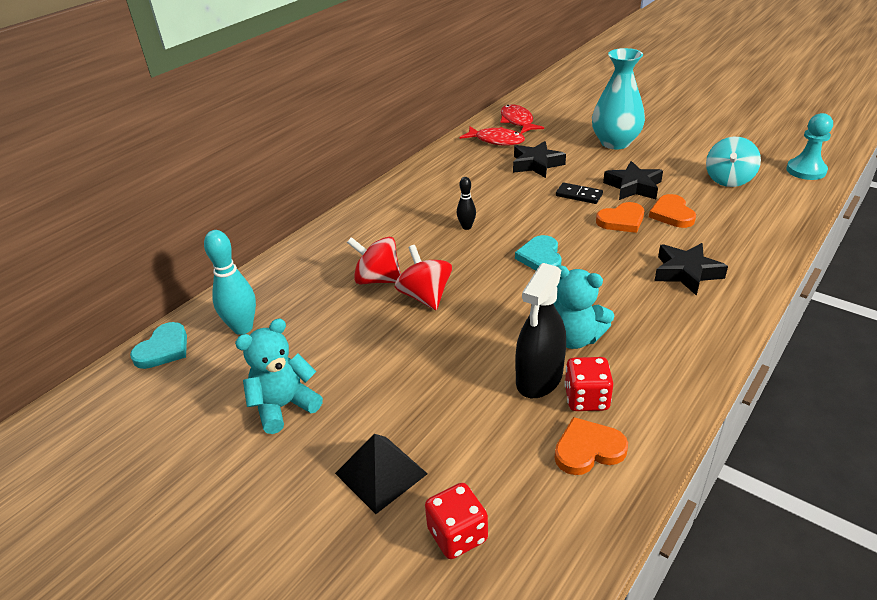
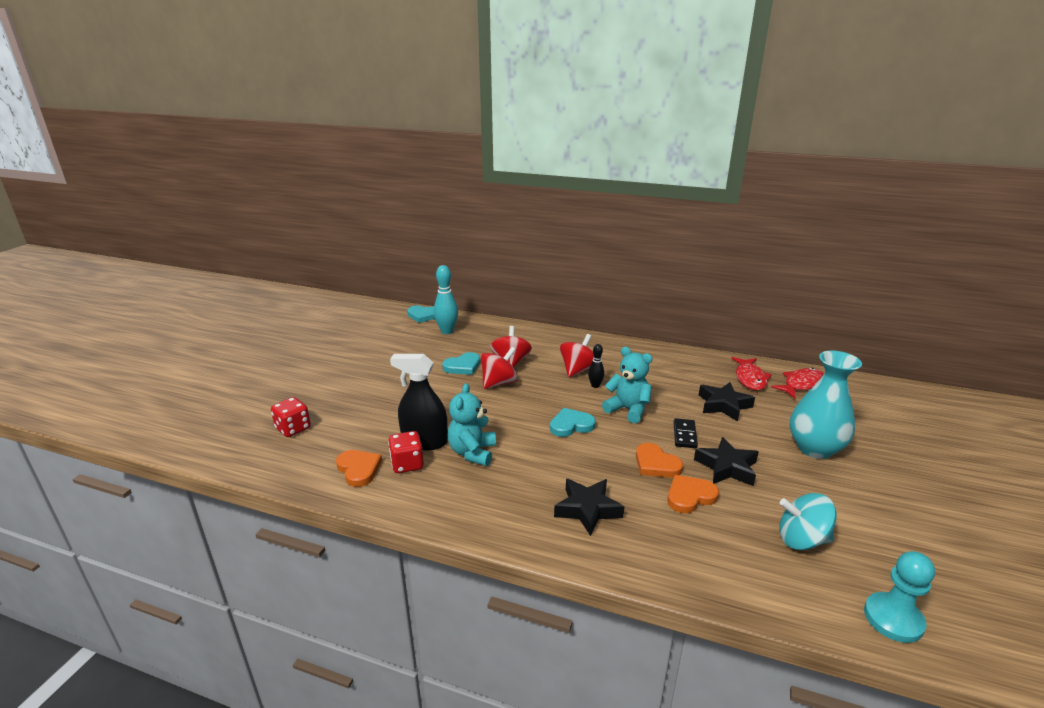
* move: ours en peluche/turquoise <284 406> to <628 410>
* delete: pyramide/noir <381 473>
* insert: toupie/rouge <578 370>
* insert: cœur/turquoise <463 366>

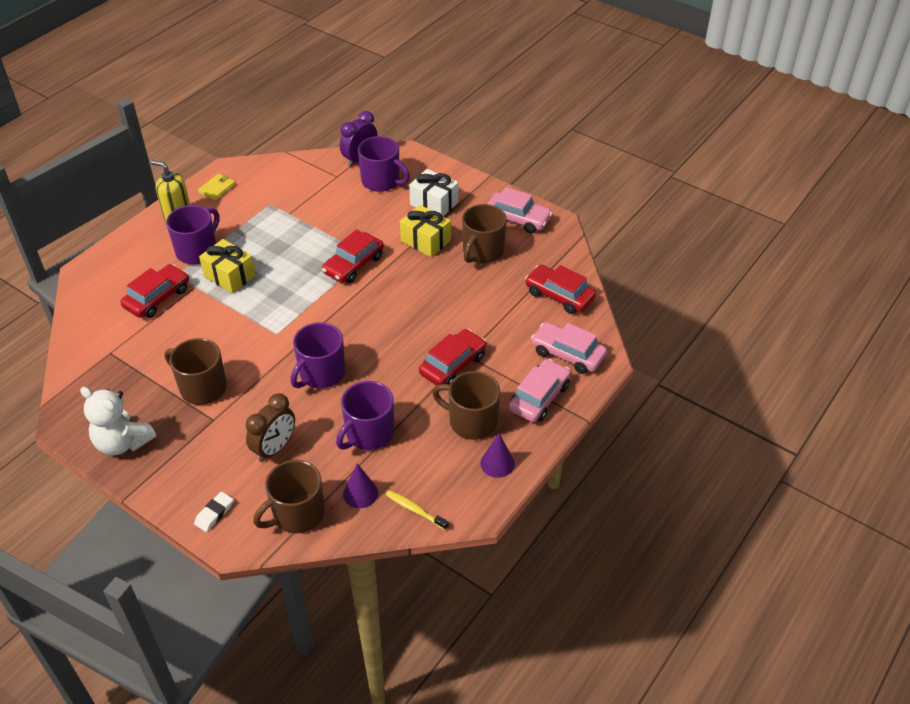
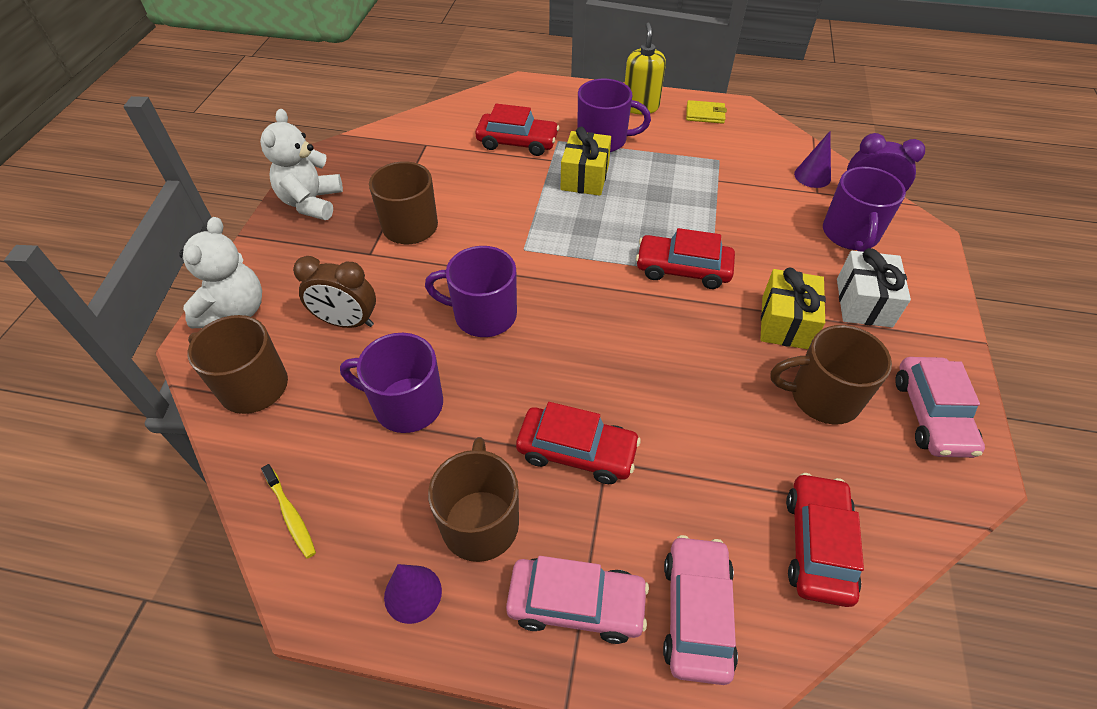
* move: cône/violet <360 493> to <812 176>
* rotate: brosse à dents/jaune <415 510> = <291 515> 135 degrees clockwise
* replace: gomme/blanc <214 513> to ours en peluche/blanc <235 311>

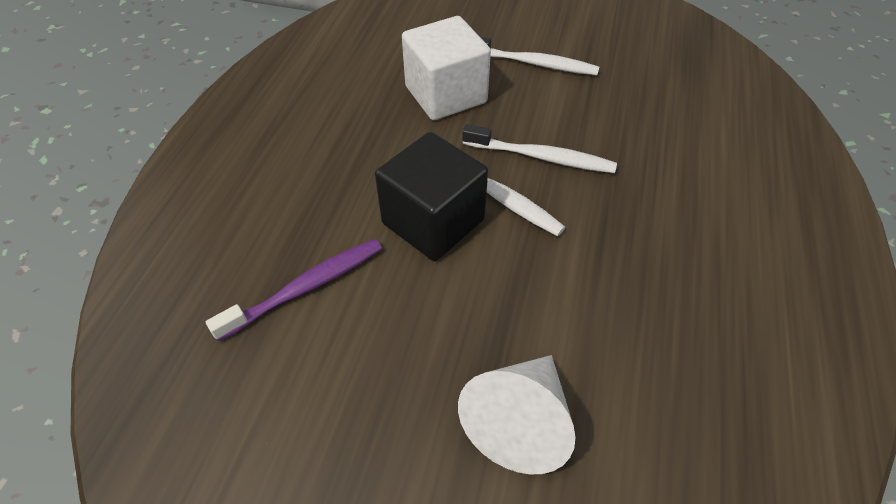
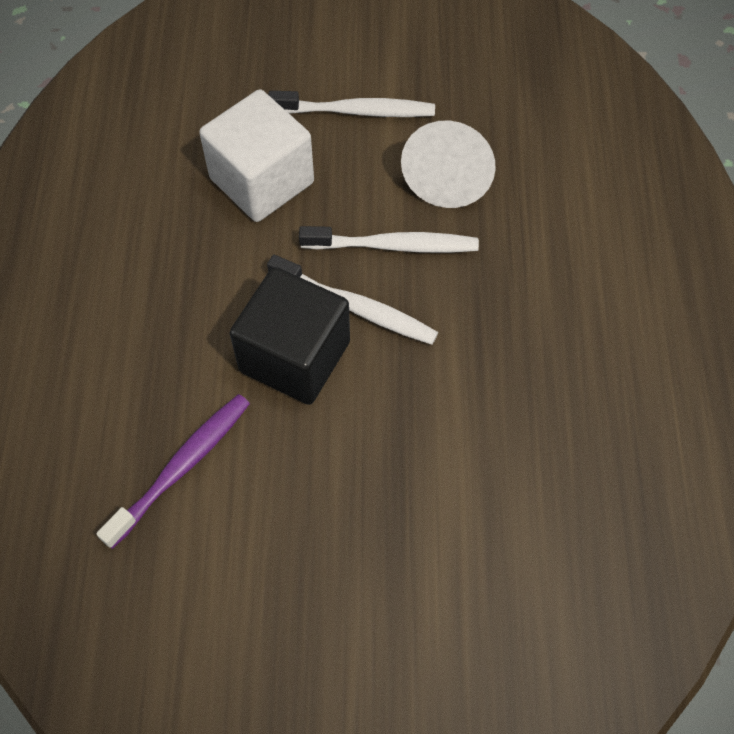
* move: cône/blanc <519 421> to <448 175>

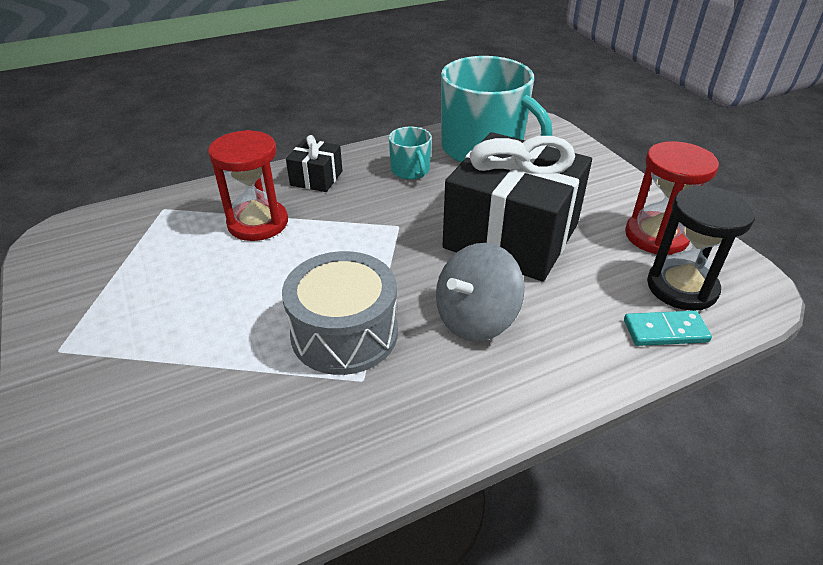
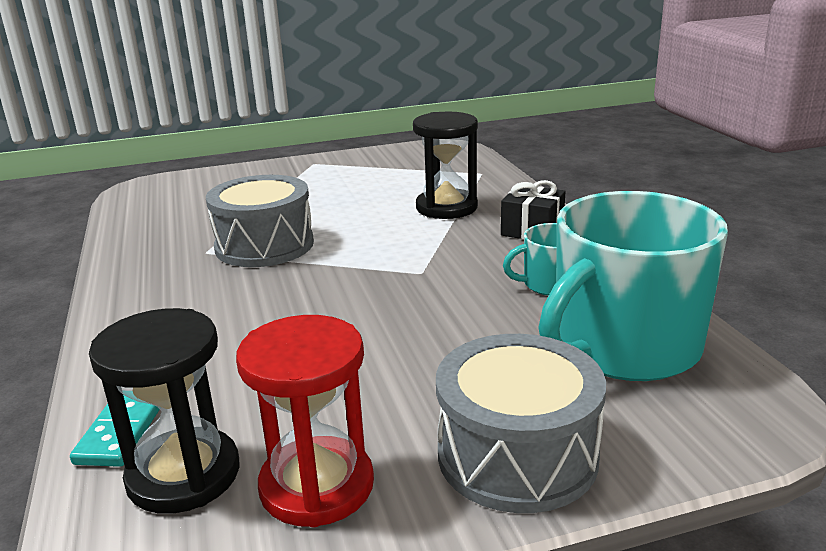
* recolor: sablier/rouge <258 223> to sablier/noir <446 207>
* delete: cadeau/noir <511 236>
* delete: toupie/gris <475 319>
* insert: tambour/gris <517 455>

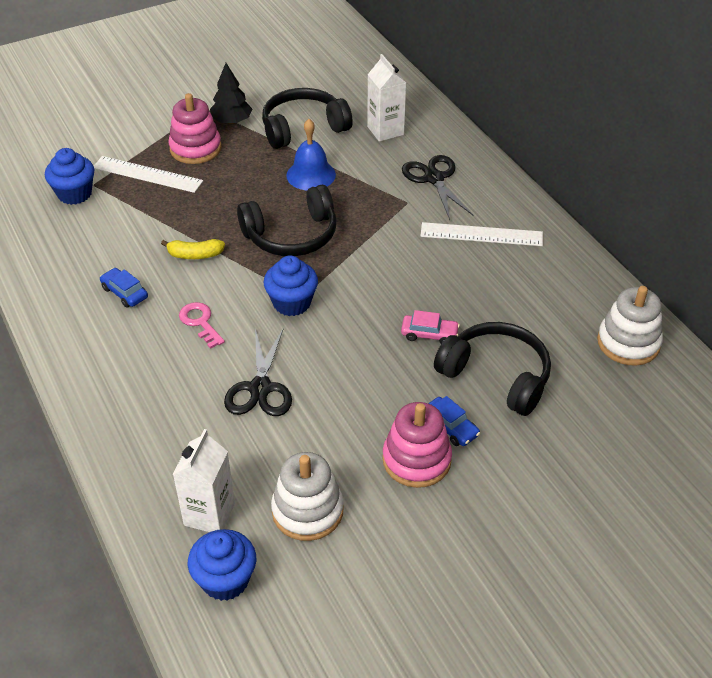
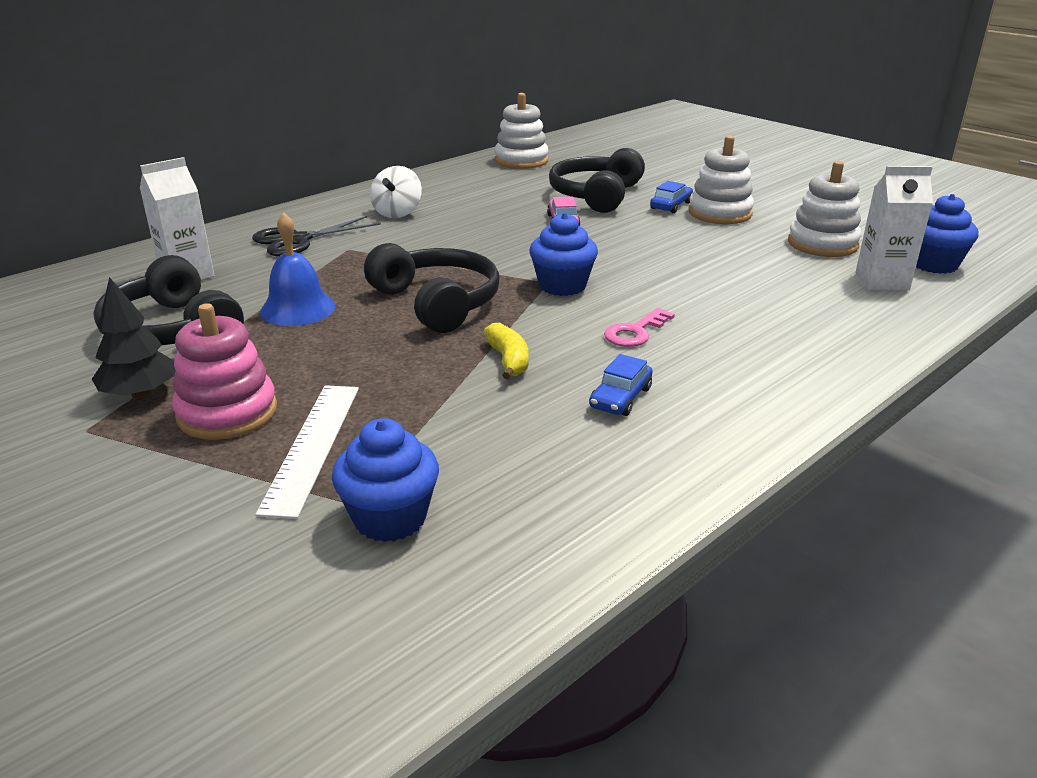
* replace: règle/blanc <481 234> to toupie/blanc <397 213>
* delete: ciseaux/noir <260 388>
* recolor: jouet à empiler/rose <416 460> to jouet à empiler/blanc <720 213>

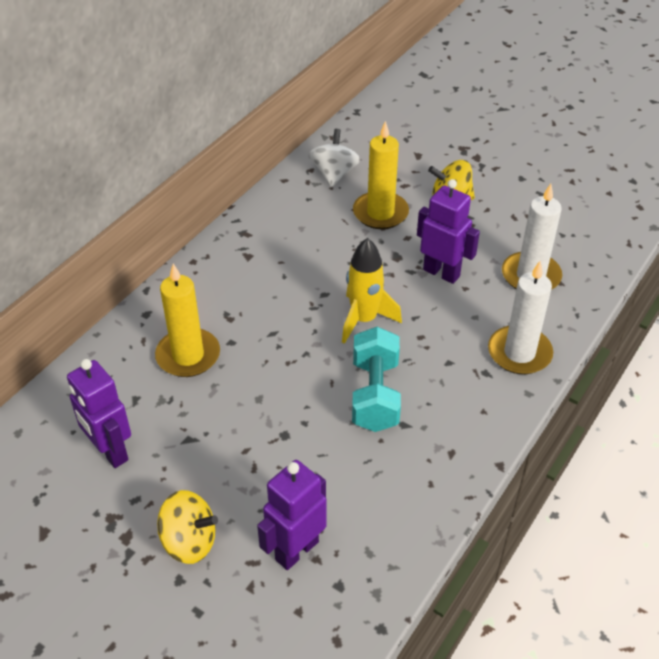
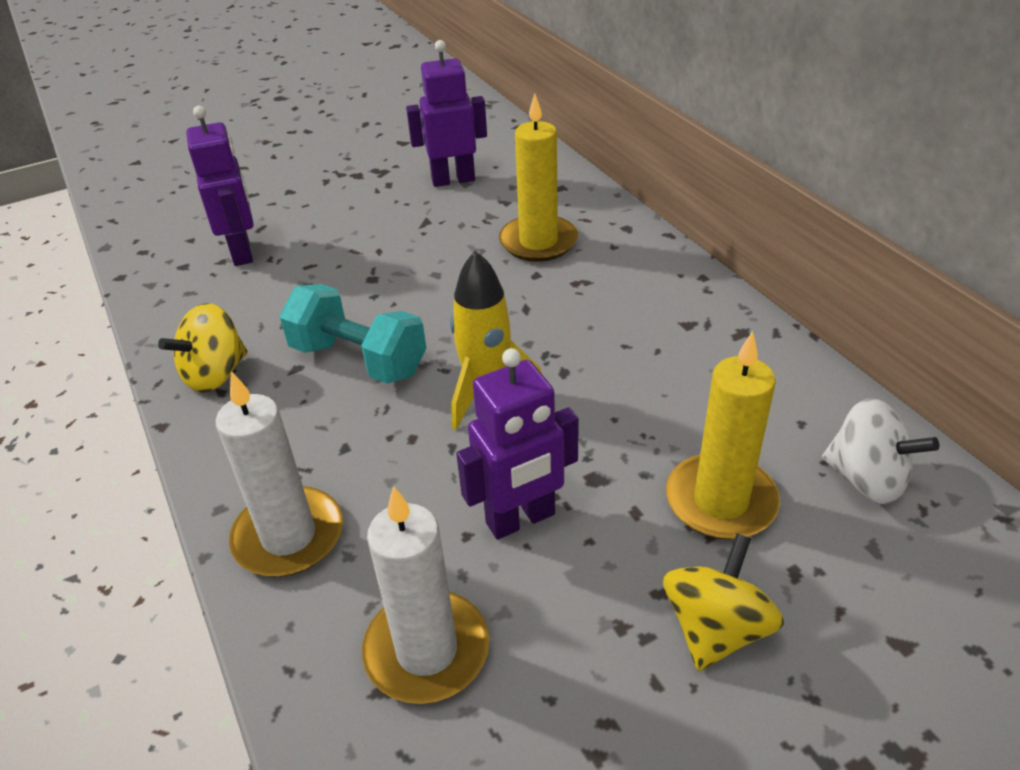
* move: toupie/jaune <189 541> to <215 374>

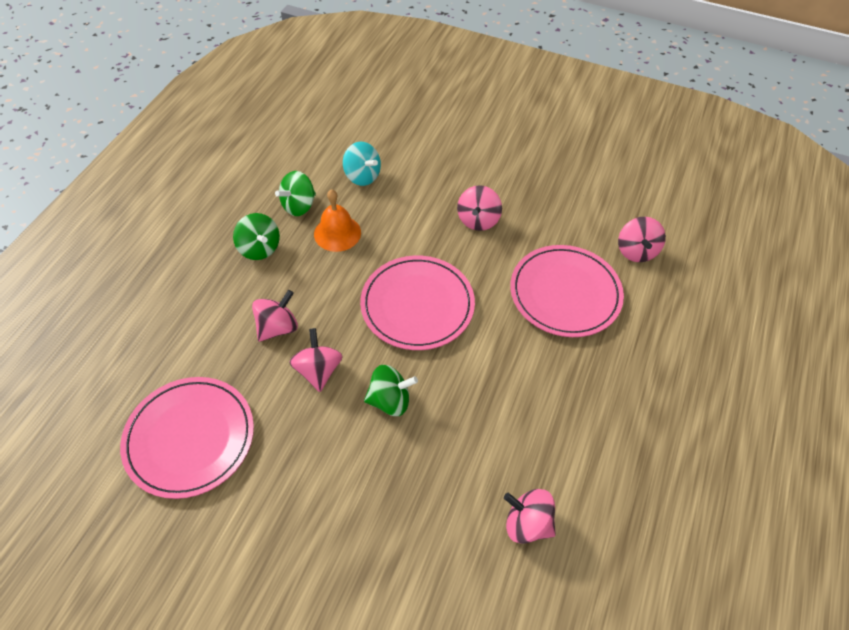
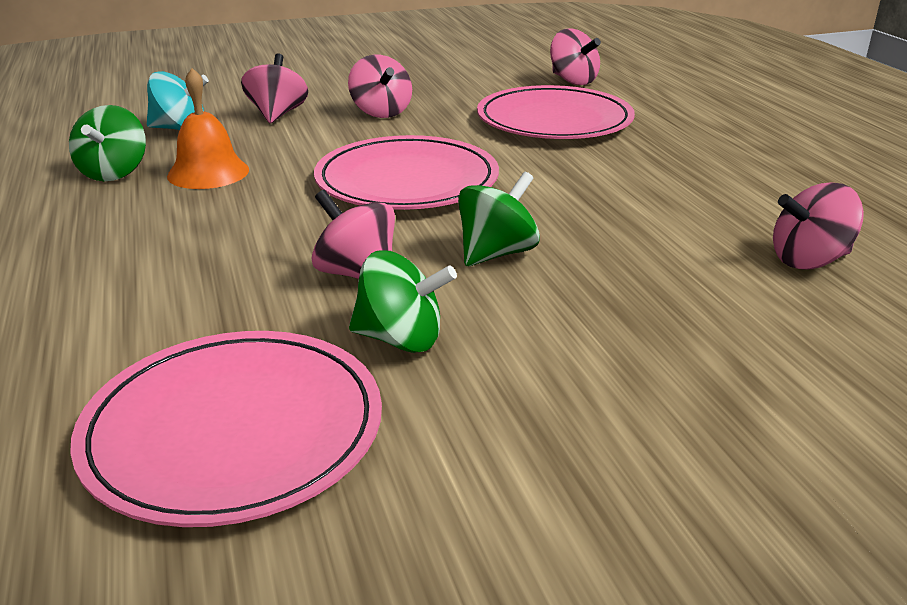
* move: toupie/vert <259 248> to <401 339>
* move: toupie/rose <278 327> to <277 115>

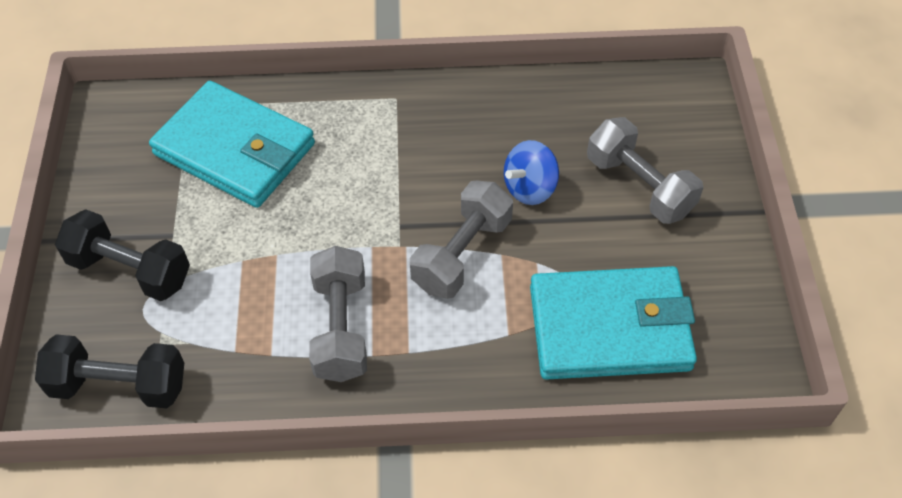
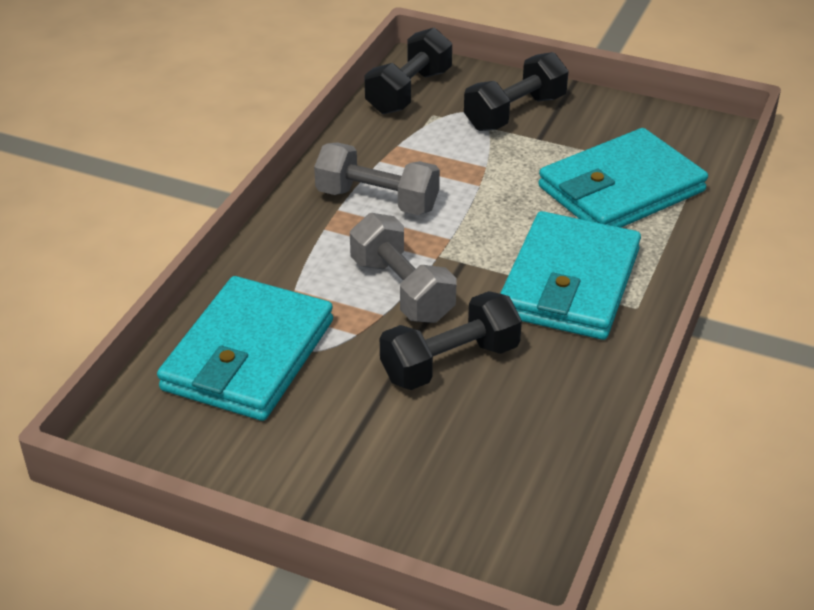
* delete: haltère/gris <639 186>
* replace: toupie/bleu <530 188> to haltère/noir <450 362>
* insert: portefeuille/turquoise <569 282>

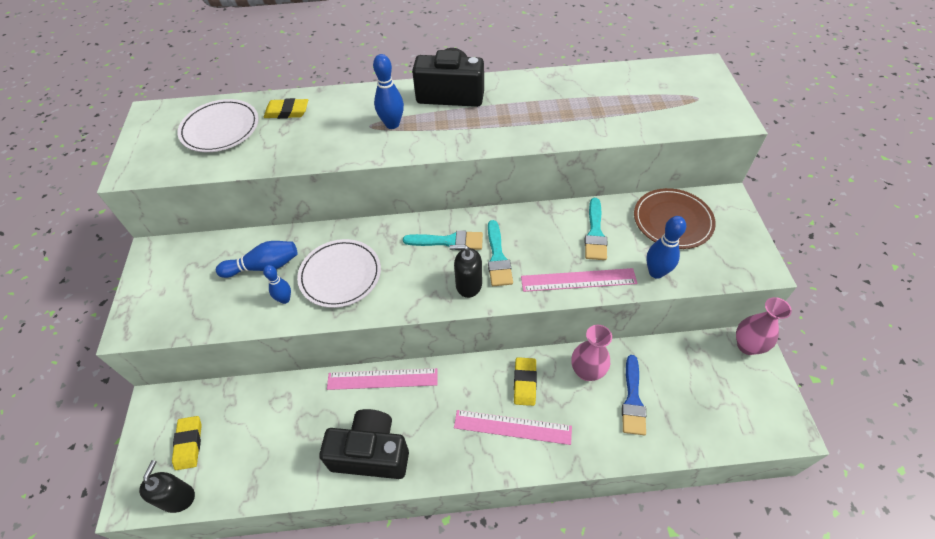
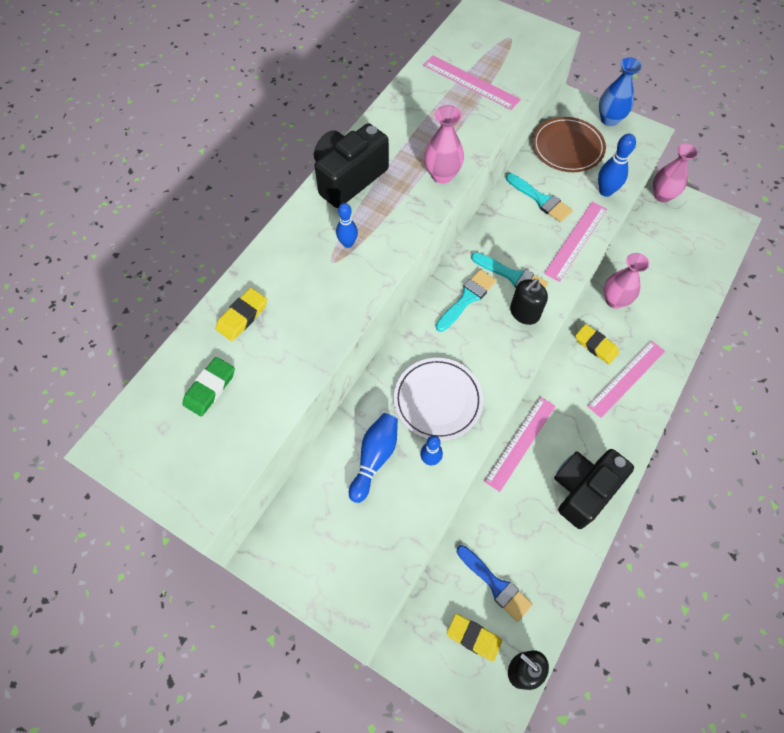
* resize: quille/bleu <392 124> = <348 243> x0.67
* replace: assiette/blanc <220 129> to gomme/vert <210 388>
* move: pinceau/bleu <632 400> to <496 584>
* insert: règle/rose <470 82>
* insert: vase/bleu <609 119>
* insert: vase/rose <442 175>

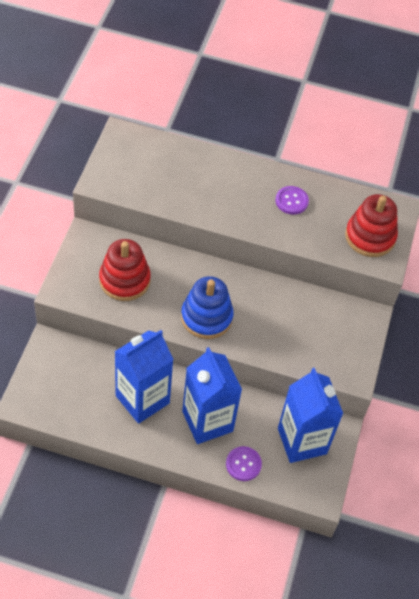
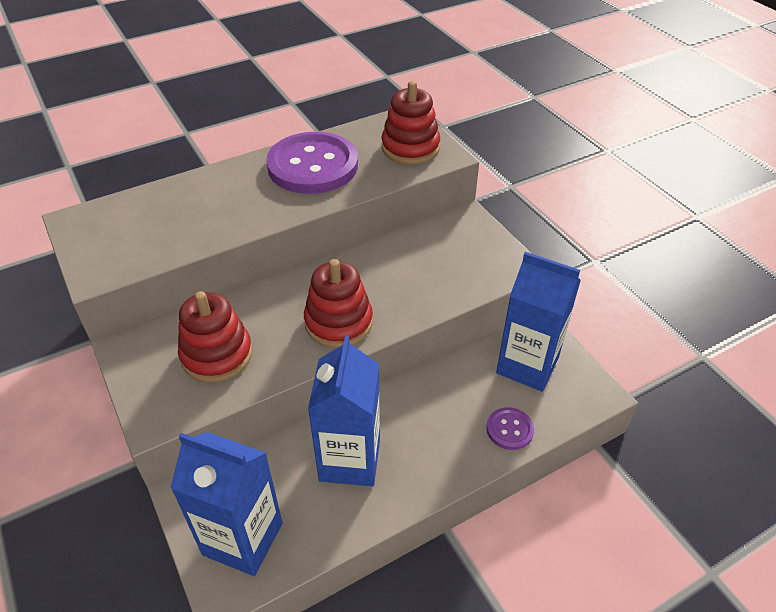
* resize: bouton/violet <291 201> = <313 166> x2.27
* recolor: jouet à empiler/bleu <206 317> to jouet à empiler/rouge <338 322>
* move: brique de lait/bleu <207 421> to <243 539>

